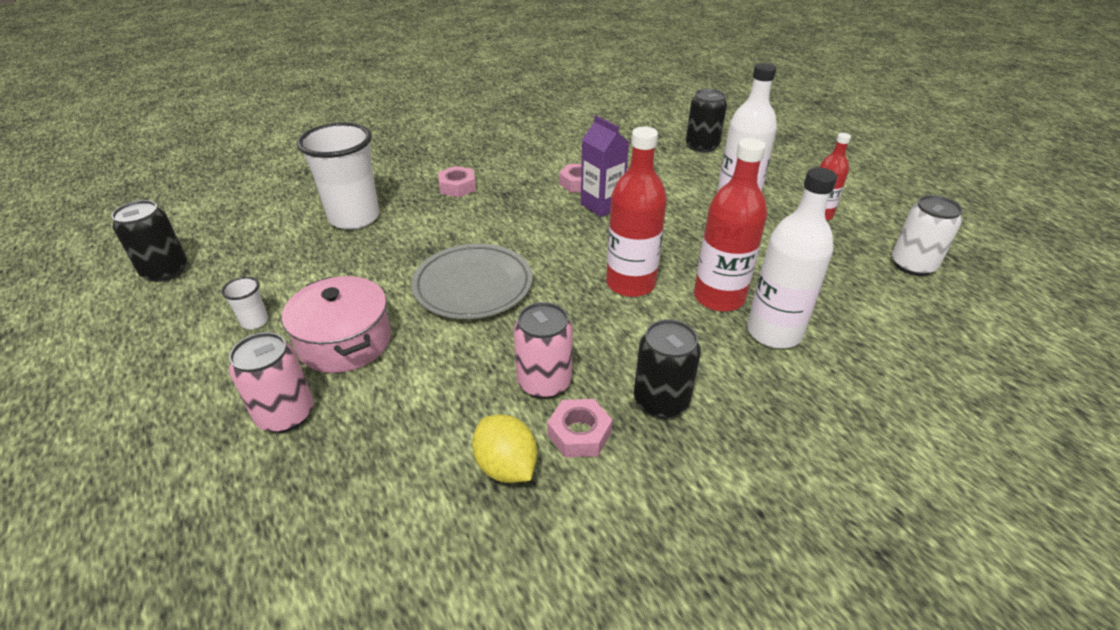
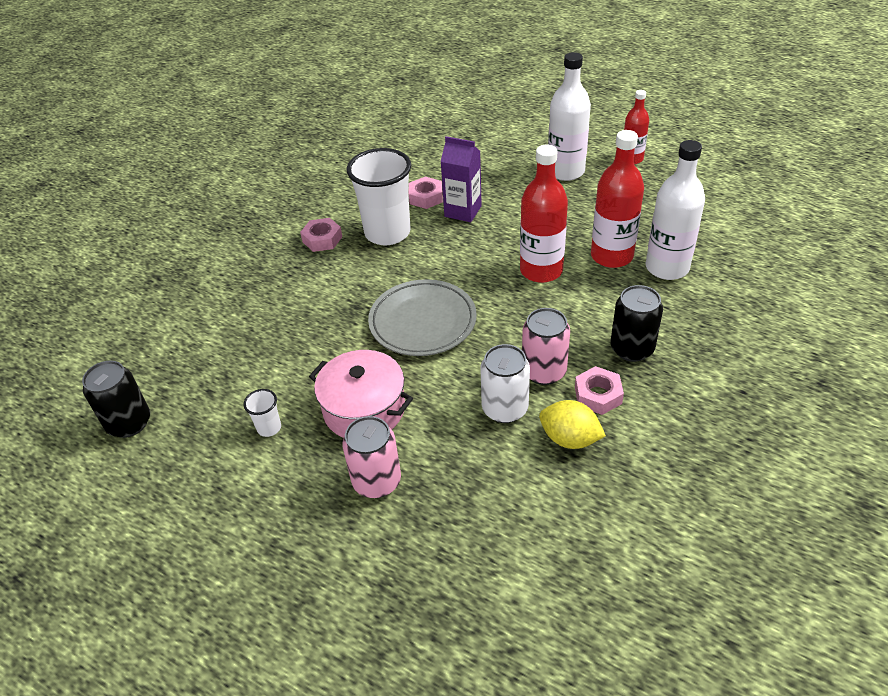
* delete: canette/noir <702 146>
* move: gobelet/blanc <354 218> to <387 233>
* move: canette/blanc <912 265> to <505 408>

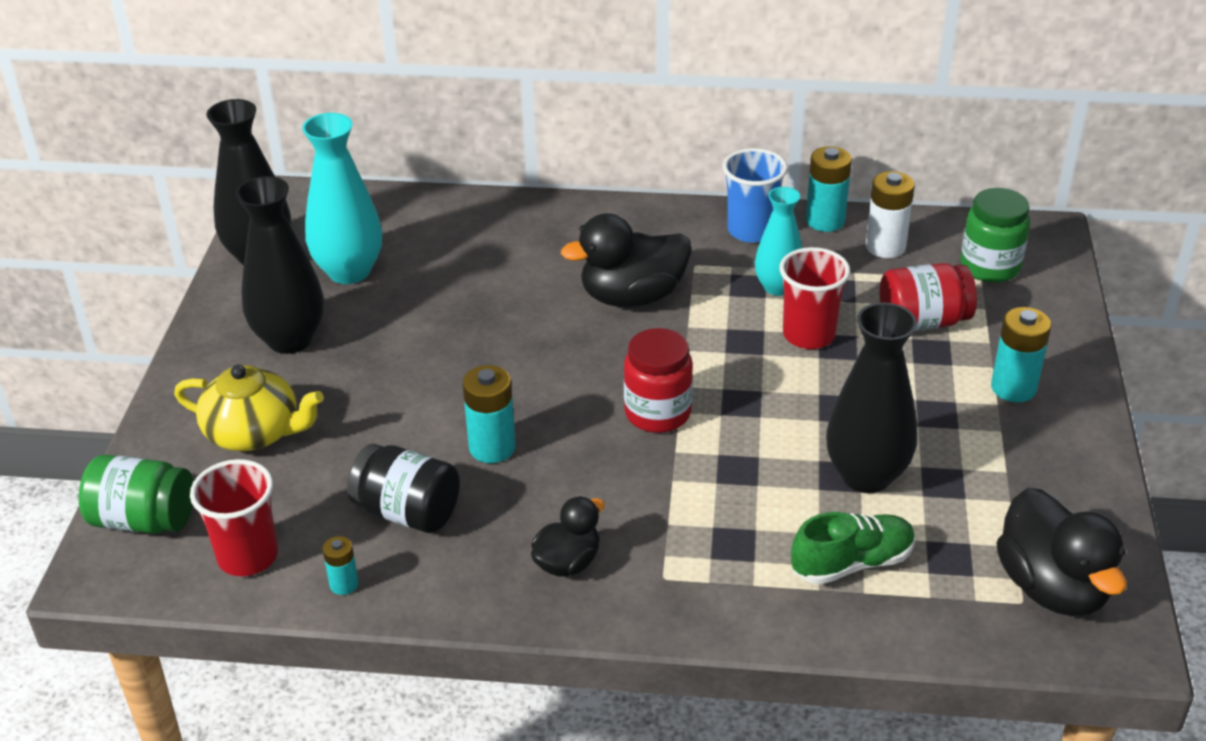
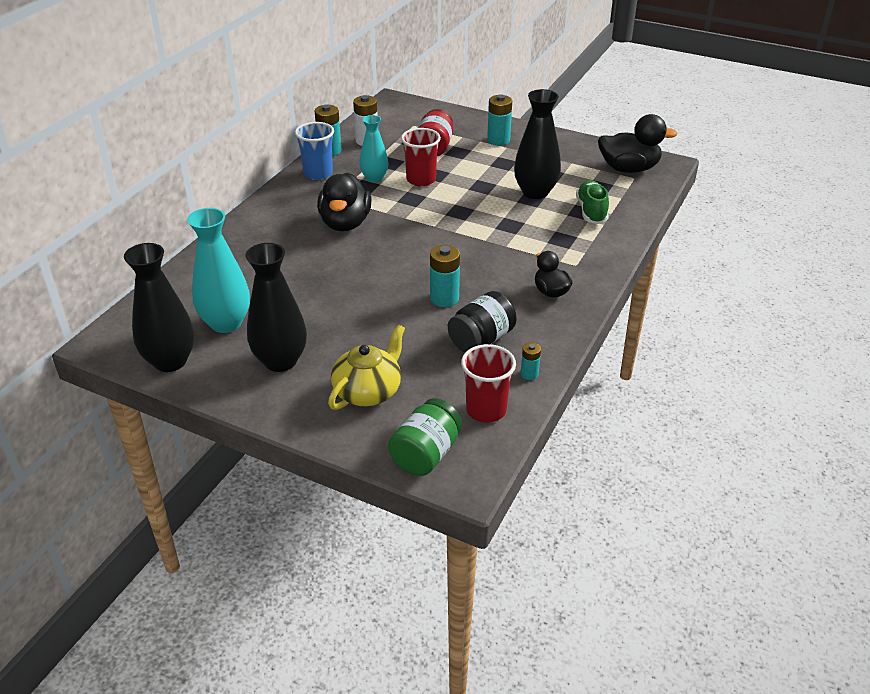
* delete: bocal/vert <990 267>
* delete: bocal/rouge <657 413>

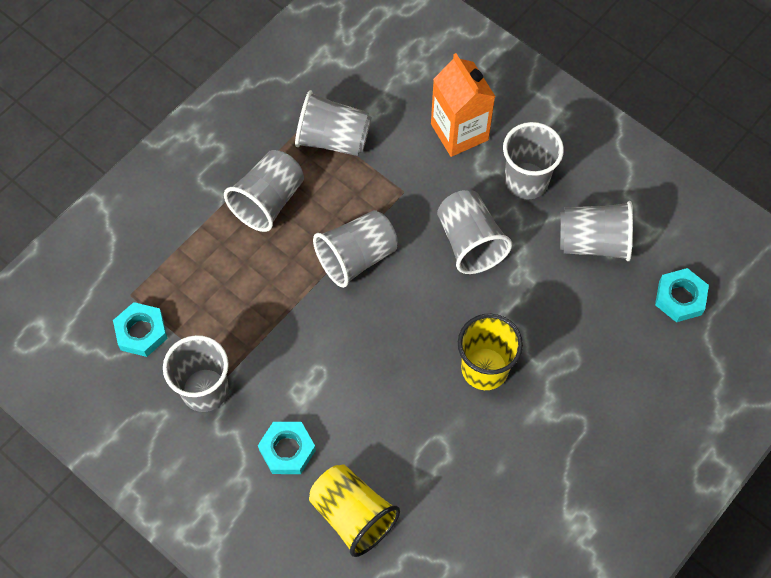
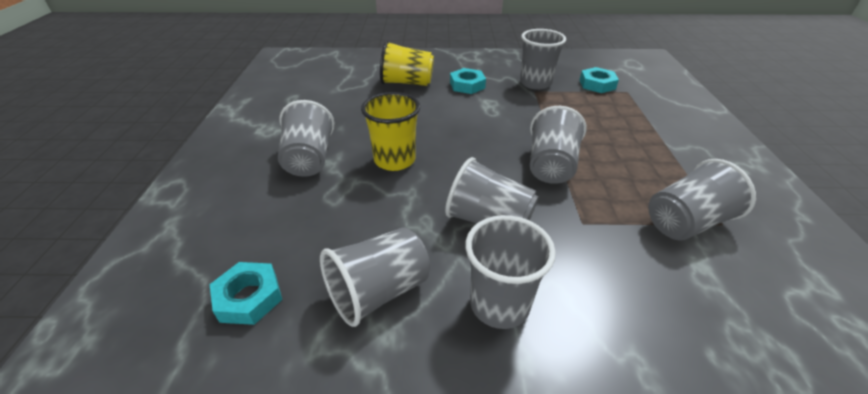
* delete: brique de lait/orange <459 132>
* move: gobelet/gris <268 201> to <309 159>

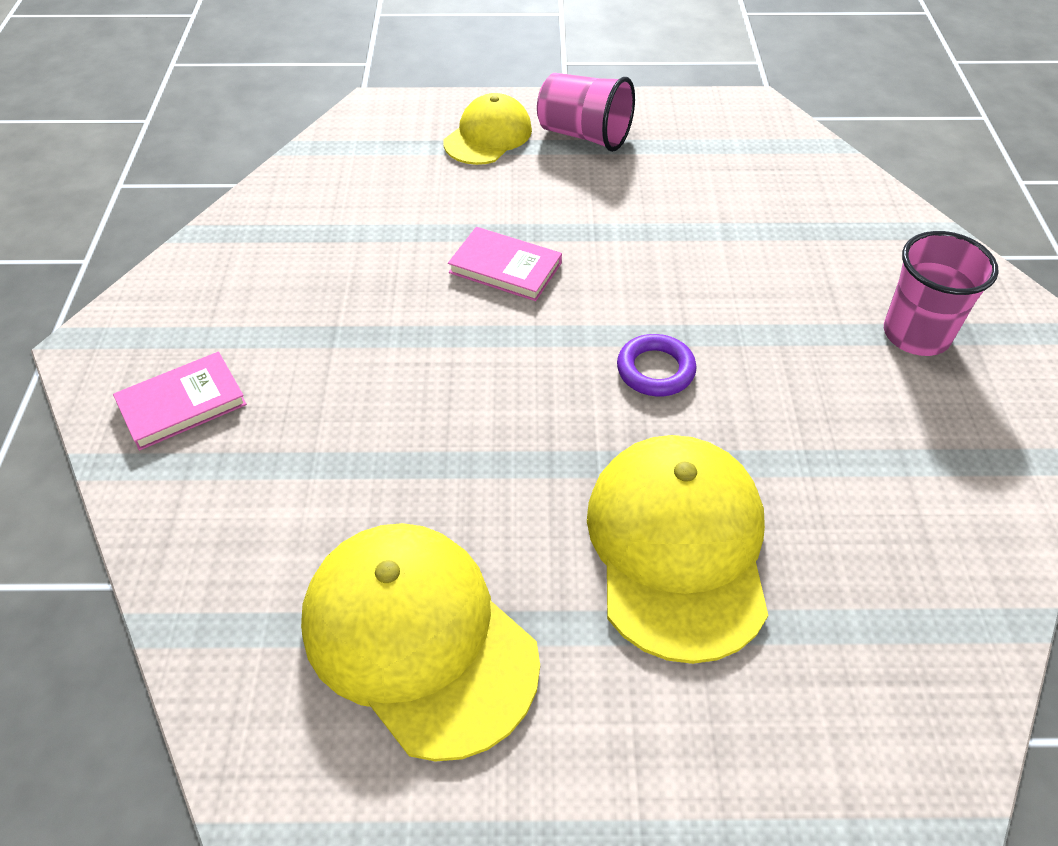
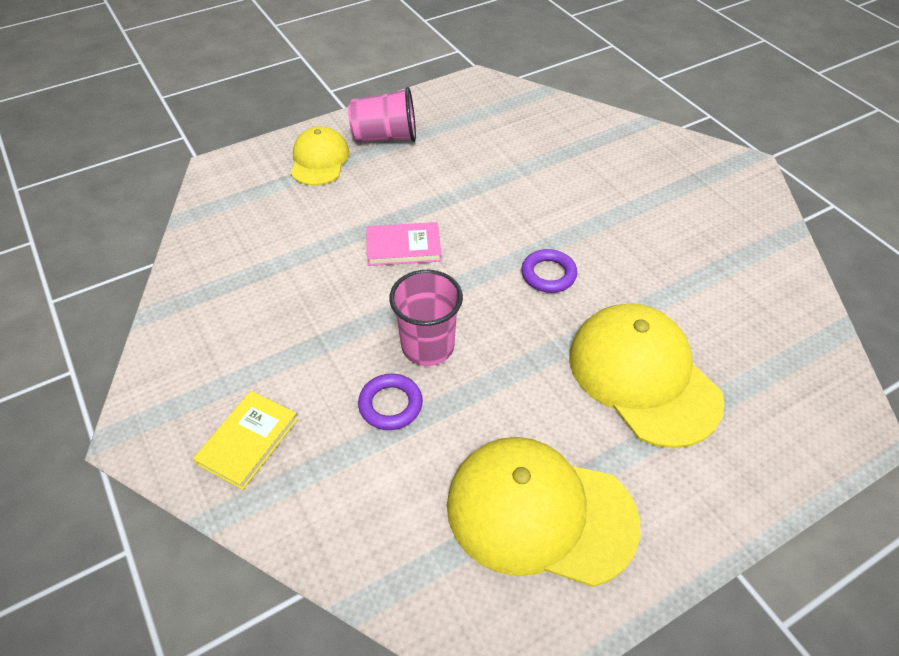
* move: gobelet/rose <916 334> to <428 346>
* recolor: livre/rose <182 404> to livre/jaune <248 441>
* insert: anneau/violet <390 405>

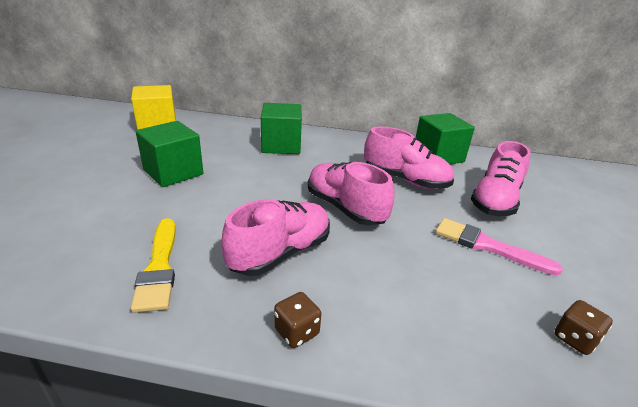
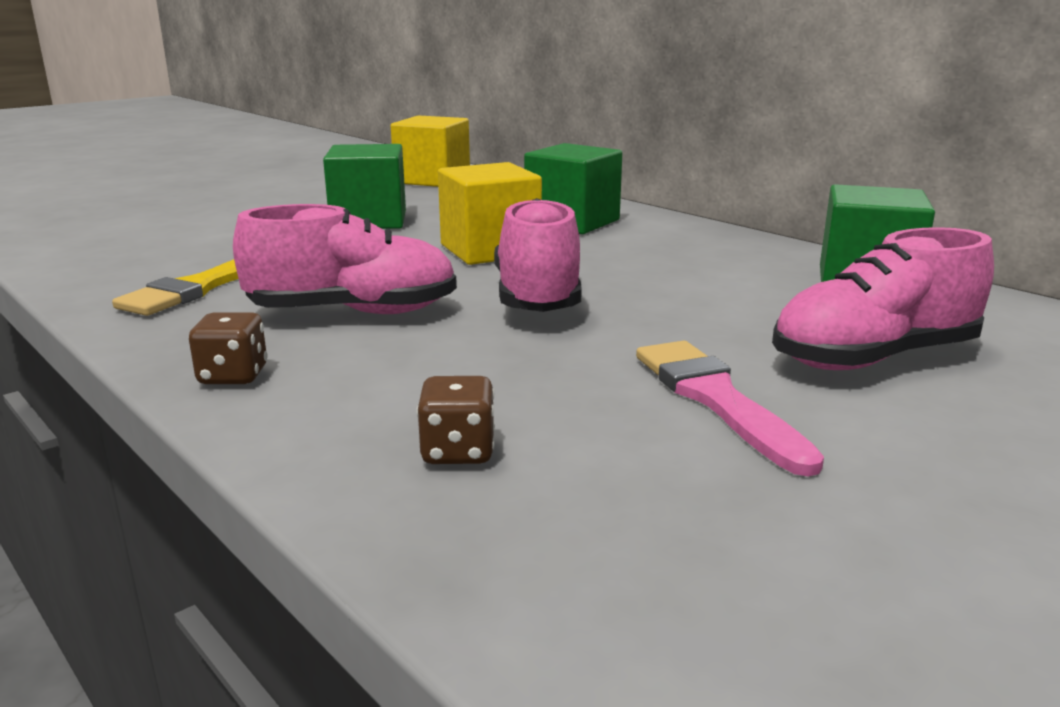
* delete: chaussure/rose <405 180>
* move: dé/marron <575 339> to <458 451>
* insert: cube/jaune <490 250>

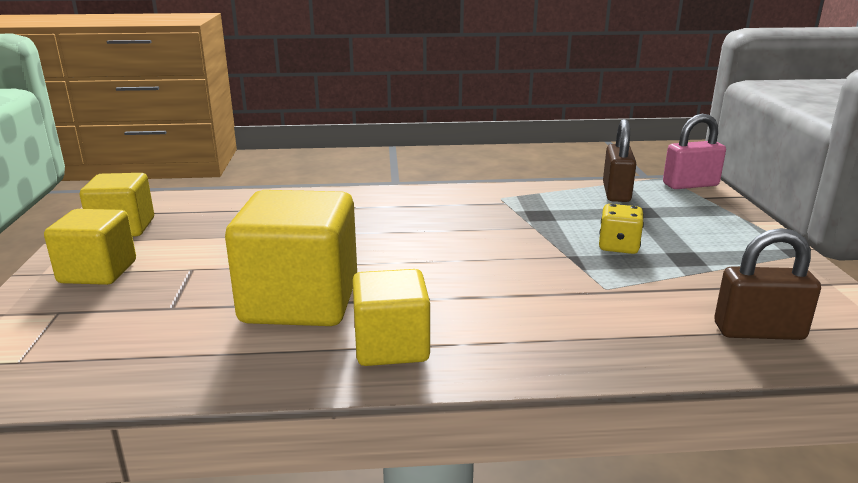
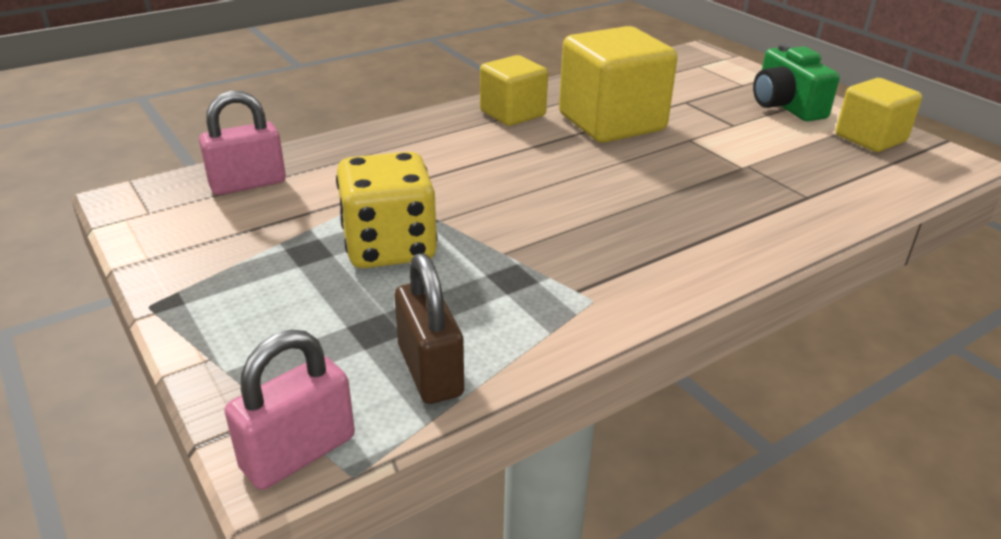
* resize: dé/jaune <618 246> = <389 247> x1.78
* replace: cube/jaune <98 272> to appareil photo/vert <785 106>
* recolor: cadenas/marron <758 331> to cadenas/rose <248 184>

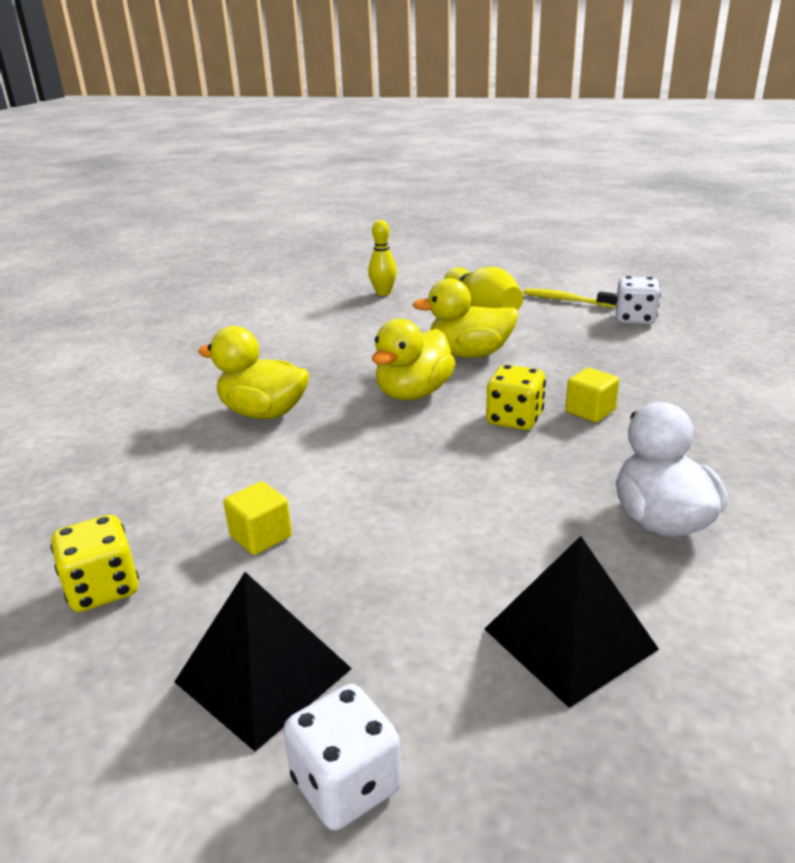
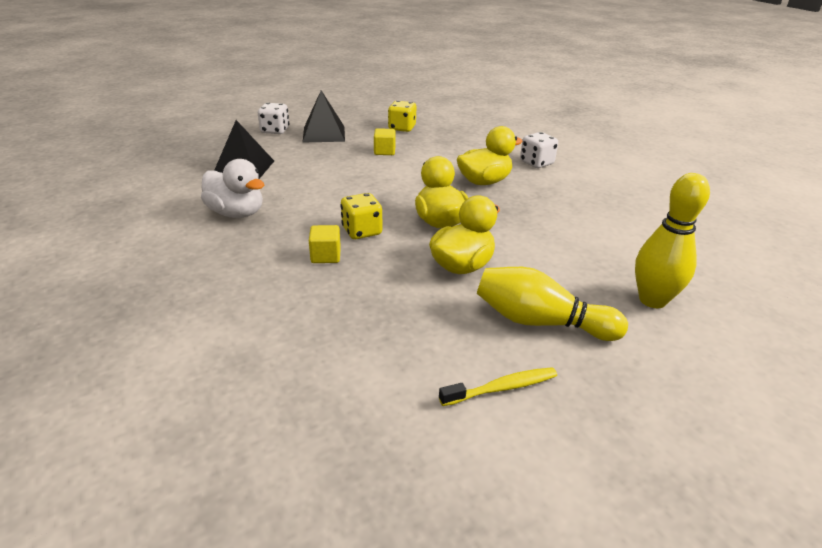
* resize: quille/jaune <383 293> = <652 300> x1.62
* move: dé/blanc <634 319> to <536 163>

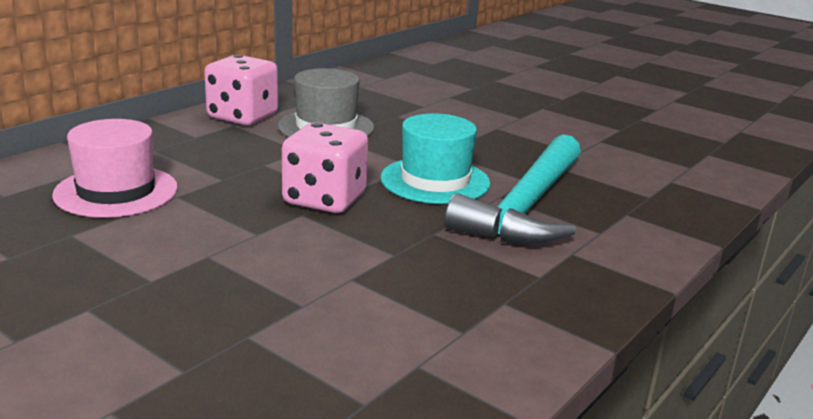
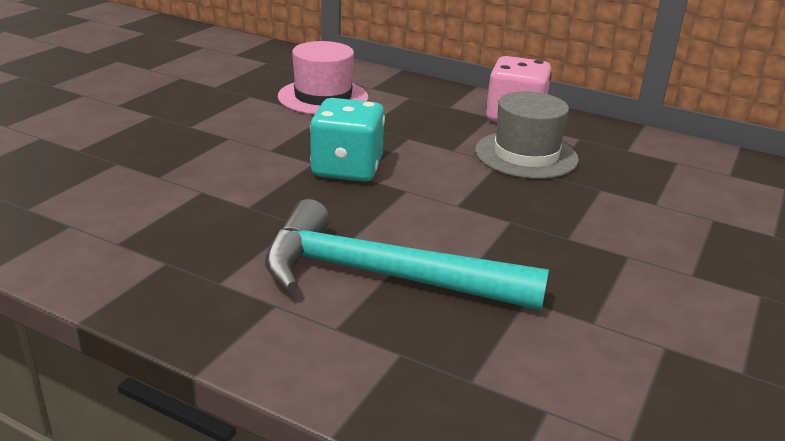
* delete: chapeau/turquoise <435 181>
* recolor: dé/rose <324 199> to dé/turquoise <347 169>

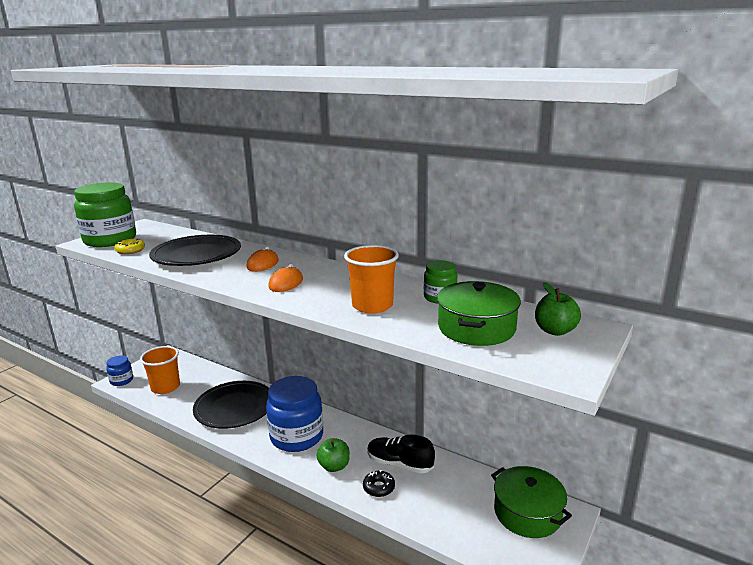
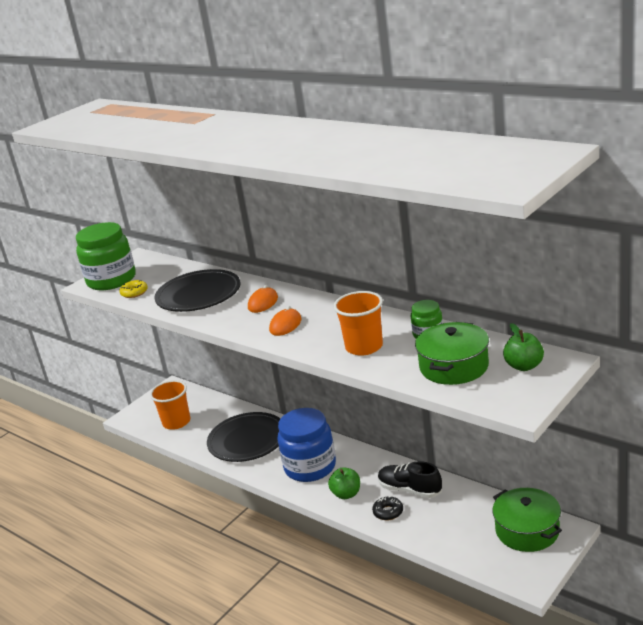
* delete: bocal/bleu <121 380>

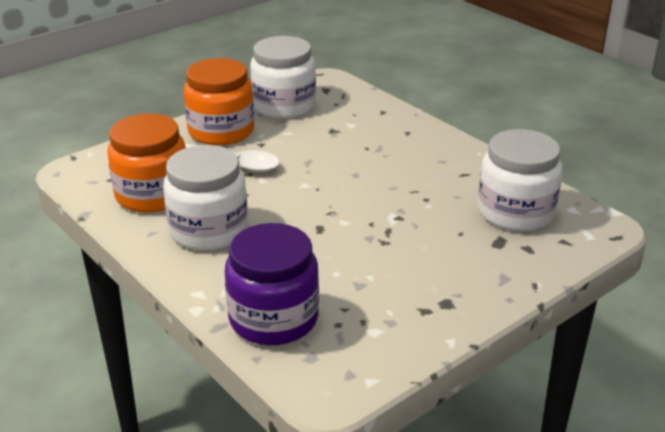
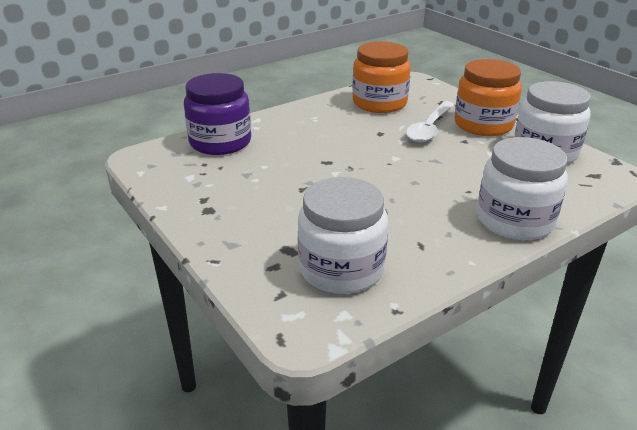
* move: bocal/blanc <208 230> to <515 220>

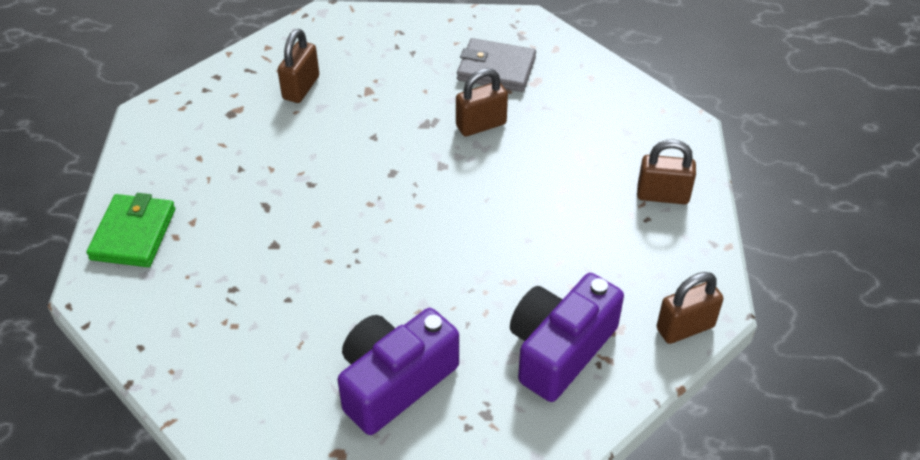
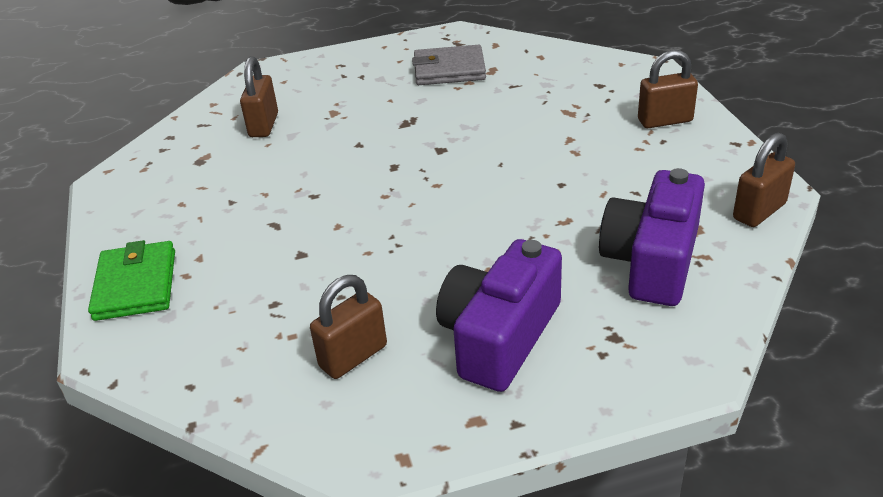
* move: cadenas/marron <481 125> to <353 356>

